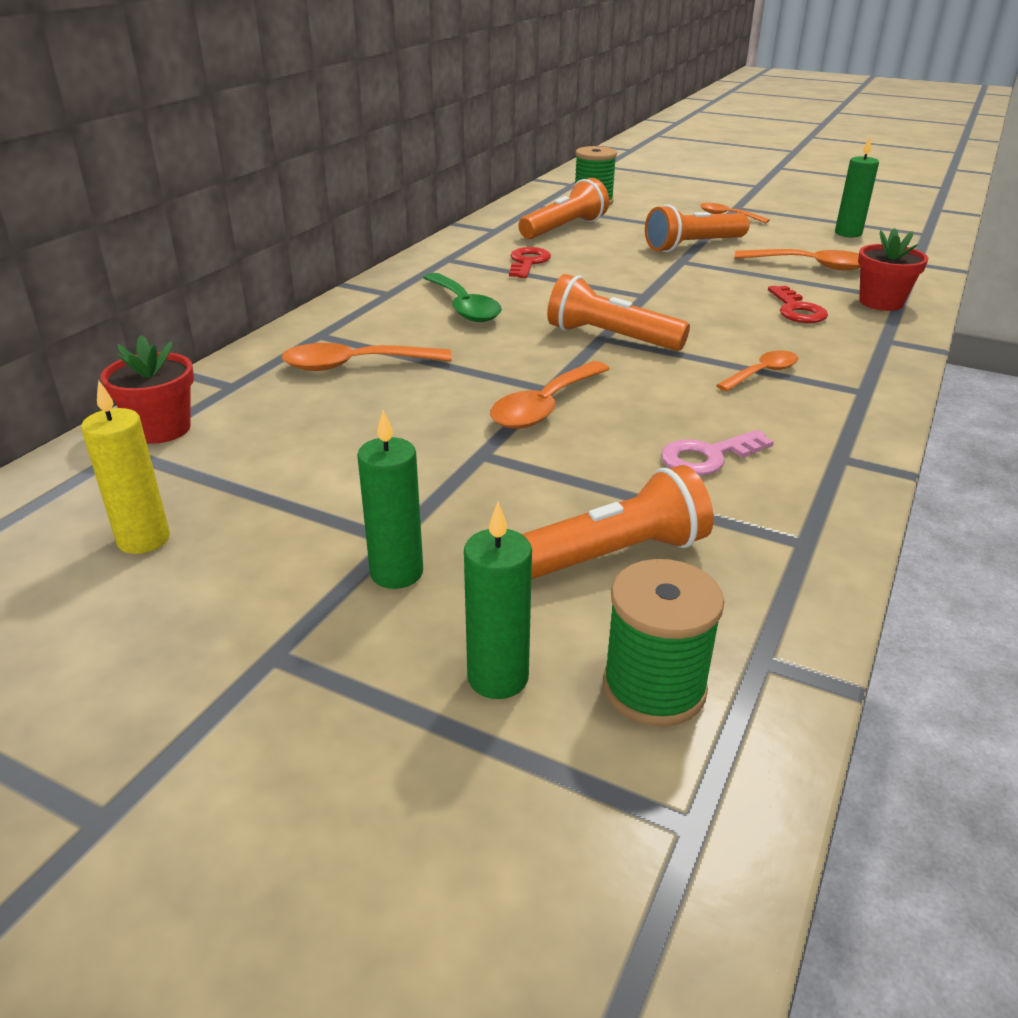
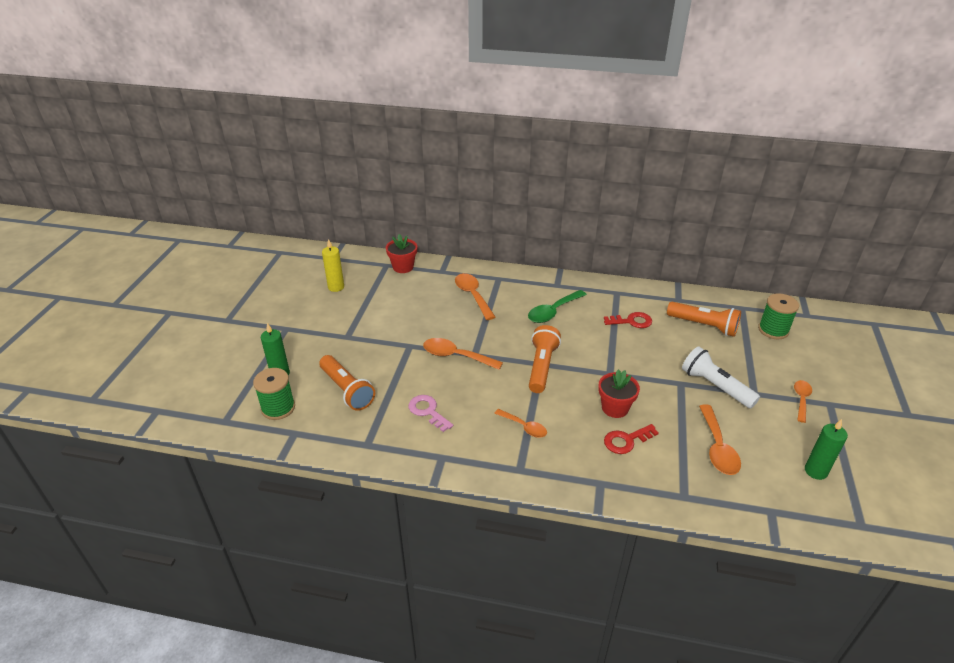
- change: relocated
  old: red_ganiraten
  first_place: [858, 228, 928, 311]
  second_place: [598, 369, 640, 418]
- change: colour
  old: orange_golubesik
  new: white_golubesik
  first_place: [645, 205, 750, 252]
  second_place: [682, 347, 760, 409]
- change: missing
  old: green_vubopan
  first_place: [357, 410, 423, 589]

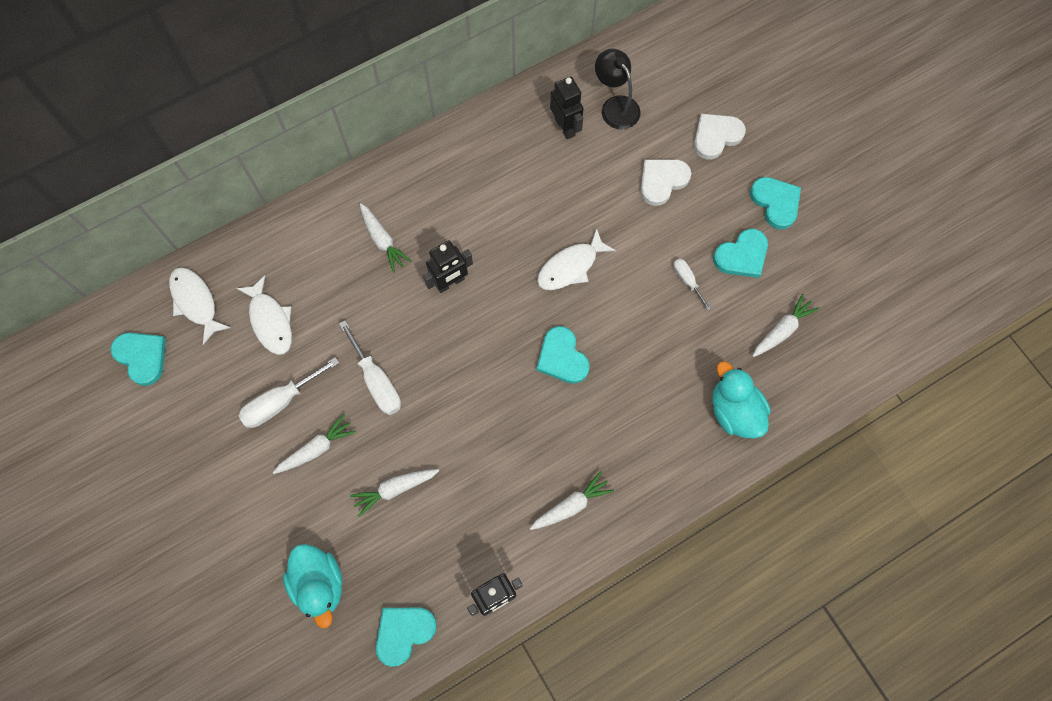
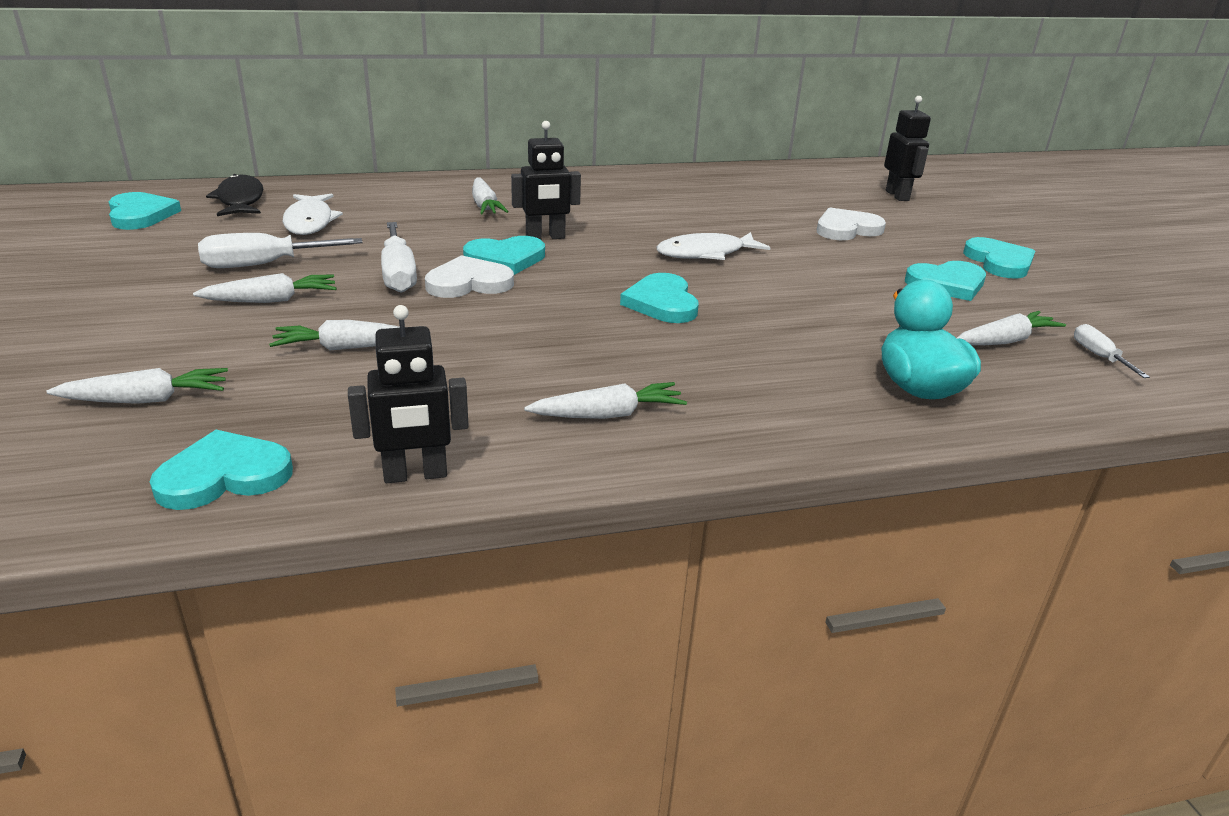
- change: exchanged
  old: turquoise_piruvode
  new: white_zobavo
  first_place: [283, 544, 343, 628]
  second_place: [46, 368, 228, 404]
- change: colour
  old: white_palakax
  new: black_palakax
  first_place: [169, 267, 231, 345]
  second_place: [206, 174, 263, 216]
- change: relocated
  old: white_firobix
  first_place: [694, 114, 746, 159]
  second_place: [425, 255, 514, 298]
- change: appeared
  new: turquoise_firobix
  second_place: [463, 236, 545, 275]
- change: relocated
  old: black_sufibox
  first_place: [550, 76, 584, 139]
  second_place: [884, 96, 931, 201]
- change: relocated
  old: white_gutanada
  first_place: [674, 259, 711, 311]
  second_place: [1074, 324, 1150, 378]
- change: missing
  old: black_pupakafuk
  first_place: [595, 49, 641, 129]

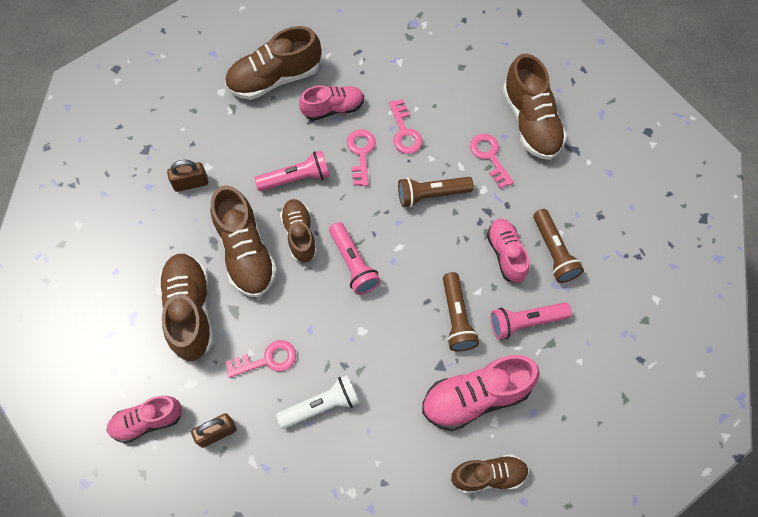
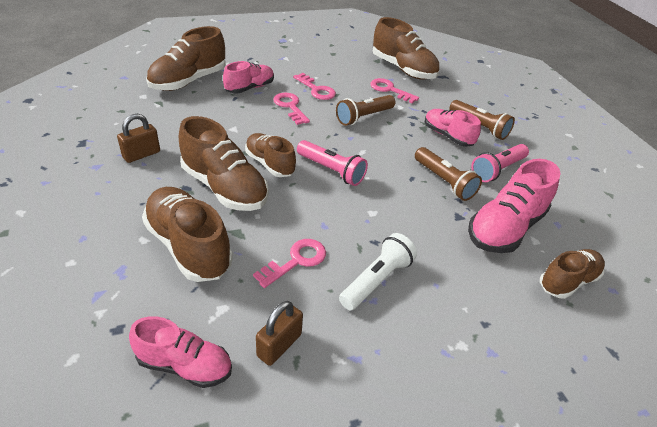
- change: spun
  old: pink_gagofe
  first_place: [106, 396, 182, 443]
  second_place: [129, 316, 232, 388]
  degrees: -120
- change: missing
  old: pink_golubesik
  first_place: [255, 150, 330, 191]

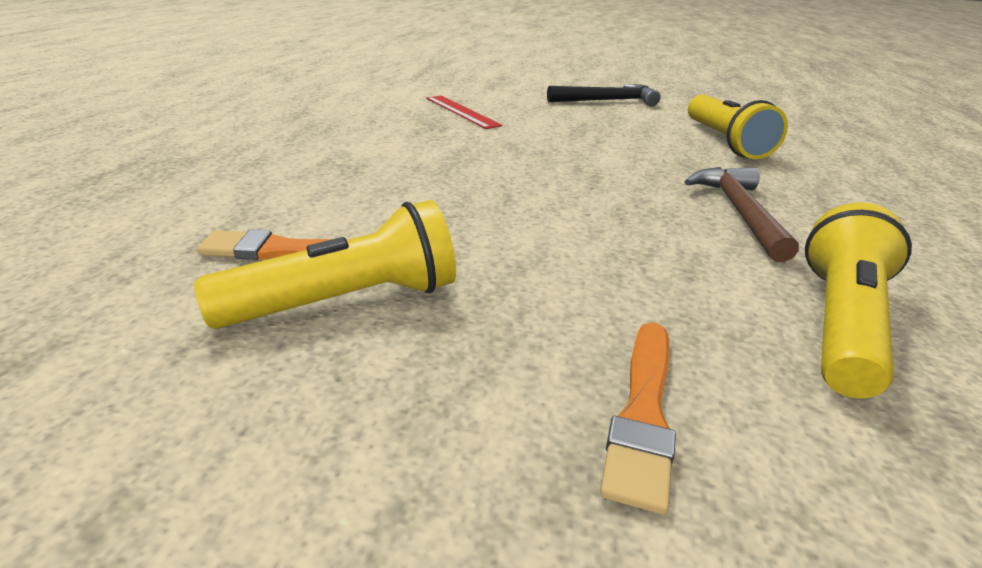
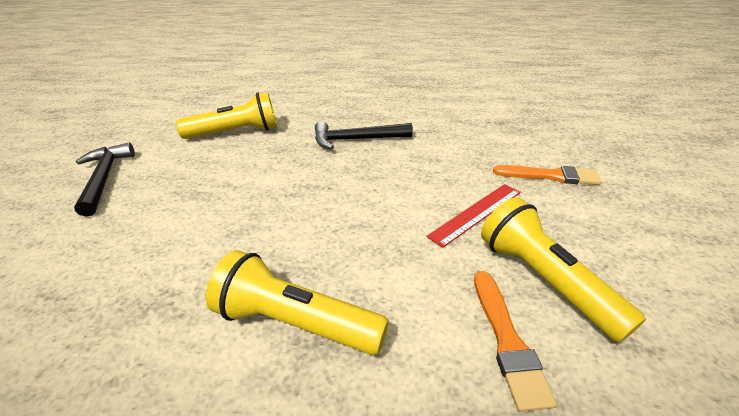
- change: relocated
  old: yellow_golubesik
  first_place: [805, 202, 912, 398]
  second_place: [206, 250, 389, 355]
- change: colour
  old: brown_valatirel
  new: black_valatirel
  first_place: [684, 167, 799, 262]
  second_place: [315, 121, 413, 149]
- change: relocated
  old: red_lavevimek
  first_place: [426, 96, 502, 129]
  second_place: [426, 184, 521, 248]

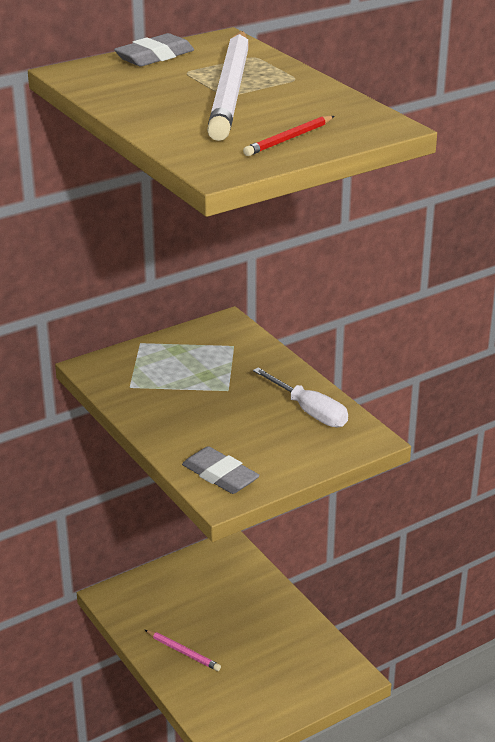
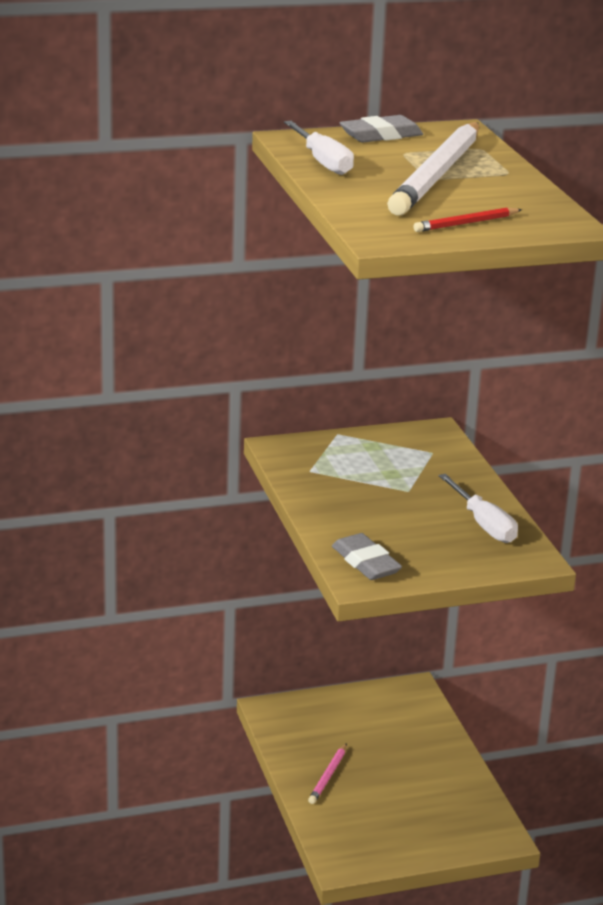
- change: appeared
  new: white_gutanada
  second_place: [284, 121, 354, 175]
- change: spun
  old: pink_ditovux
  first_place: [145, 630, 221, 671]
  second_place: [308, 743, 347, 804]
  degrees: 60

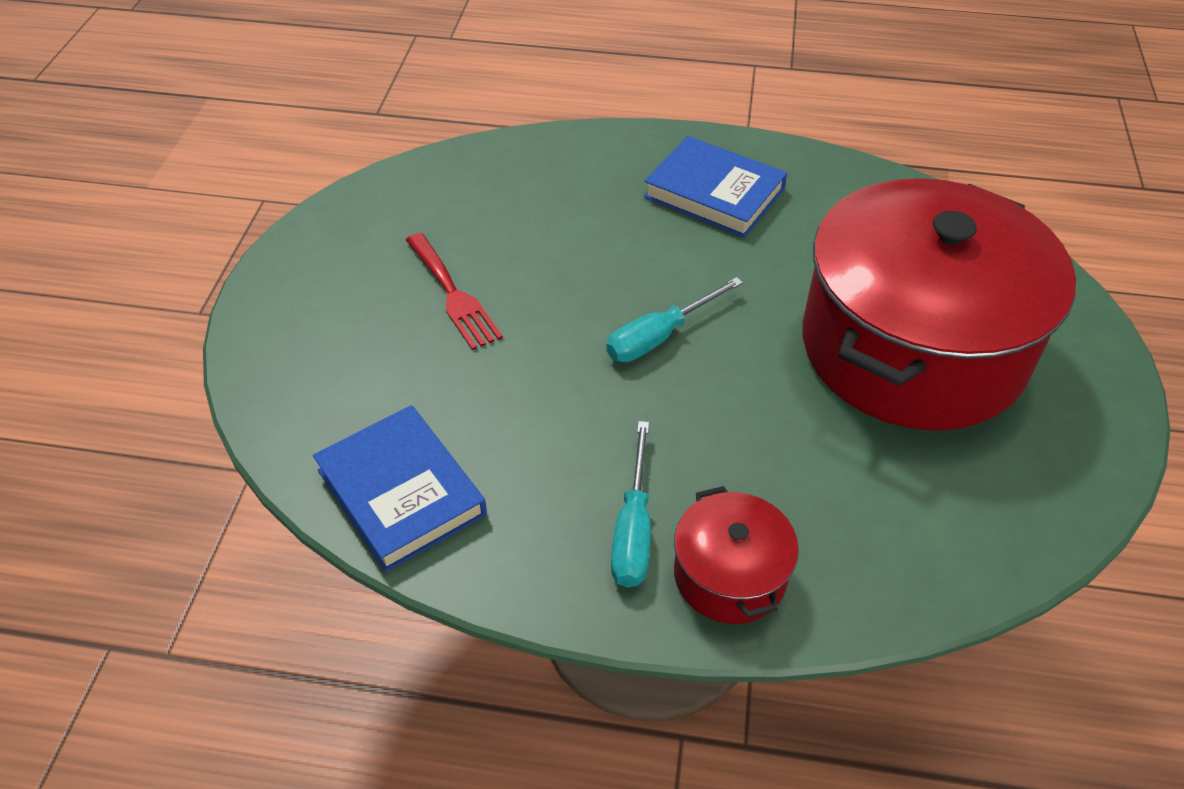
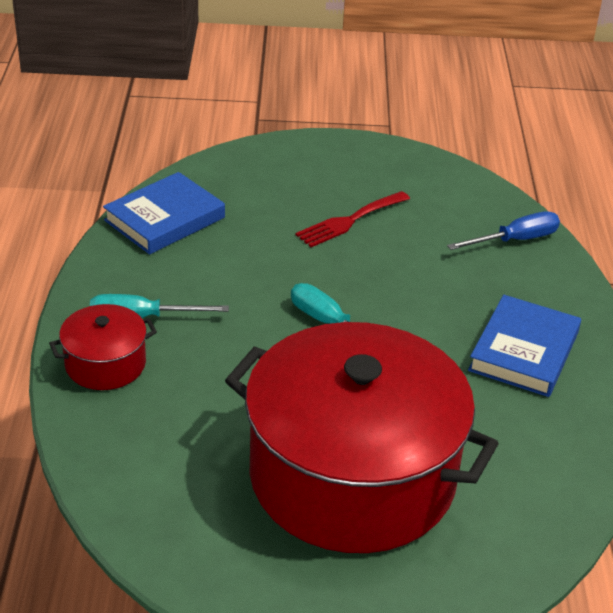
- change: appeared
  new: blue_gutanada
  second_place: [447, 211, 560, 250]

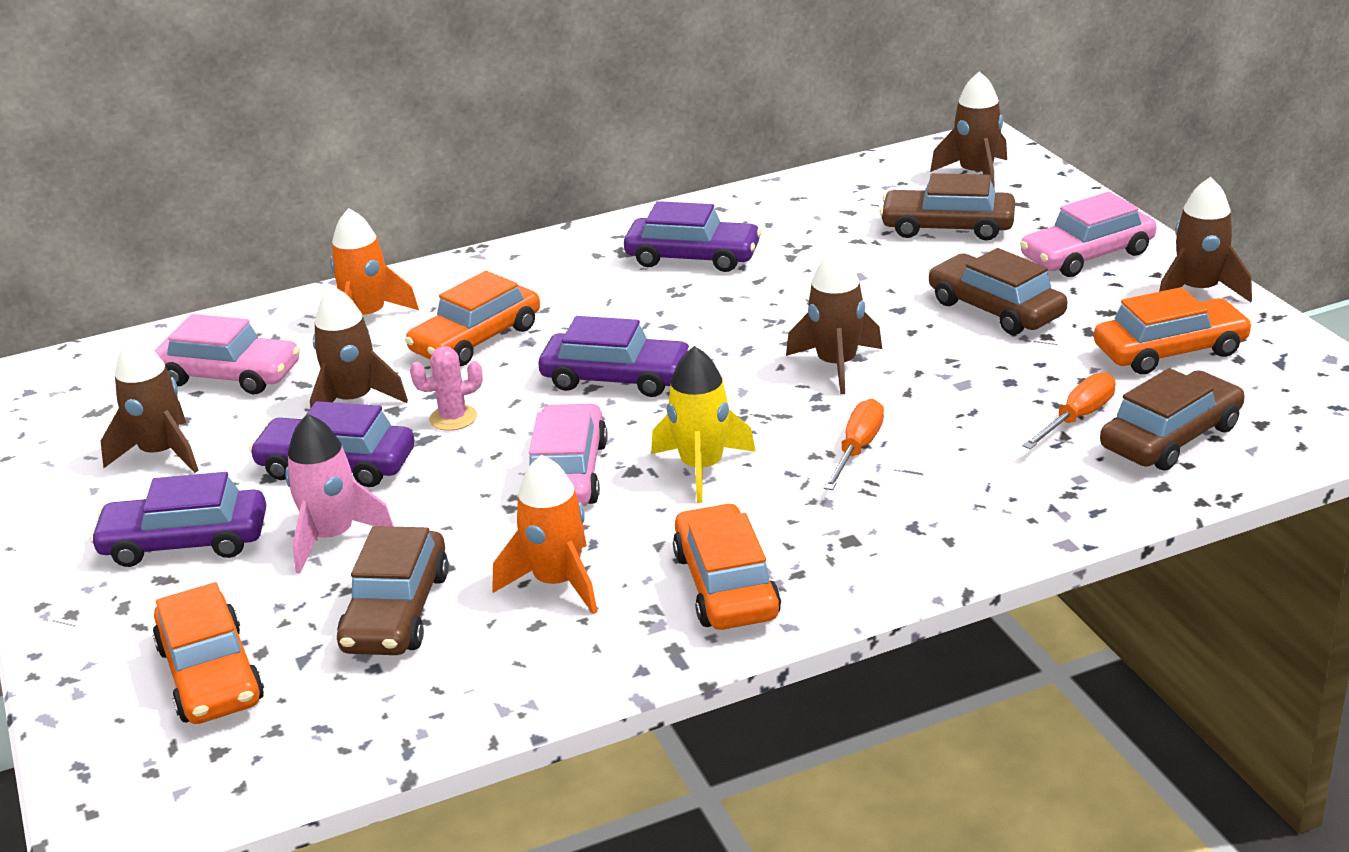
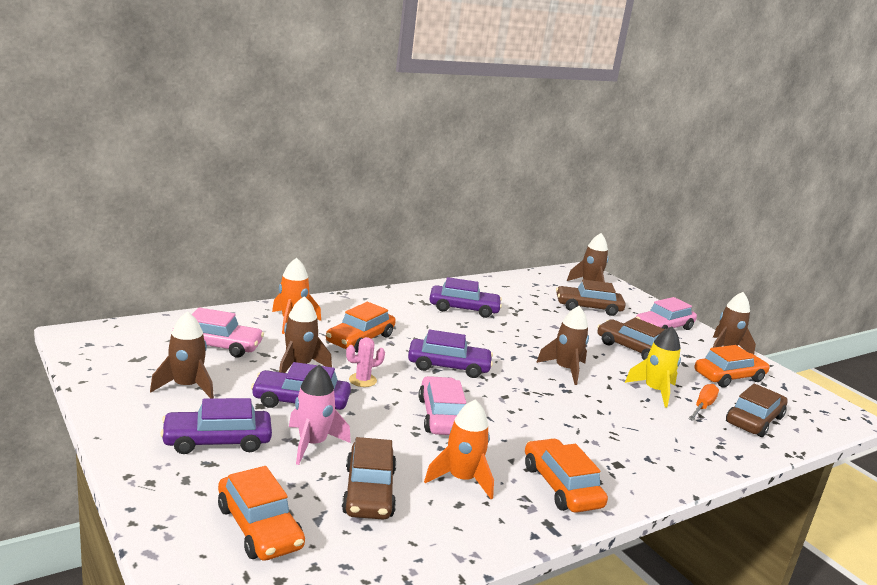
- change: relocated
  old: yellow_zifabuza
  first_place: [651, 346, 756, 503]
  second_place: [625, 326, 681, 408]
- change: missing
  old: orange_gutanada
  first_place: [823, 399, 884, 490]

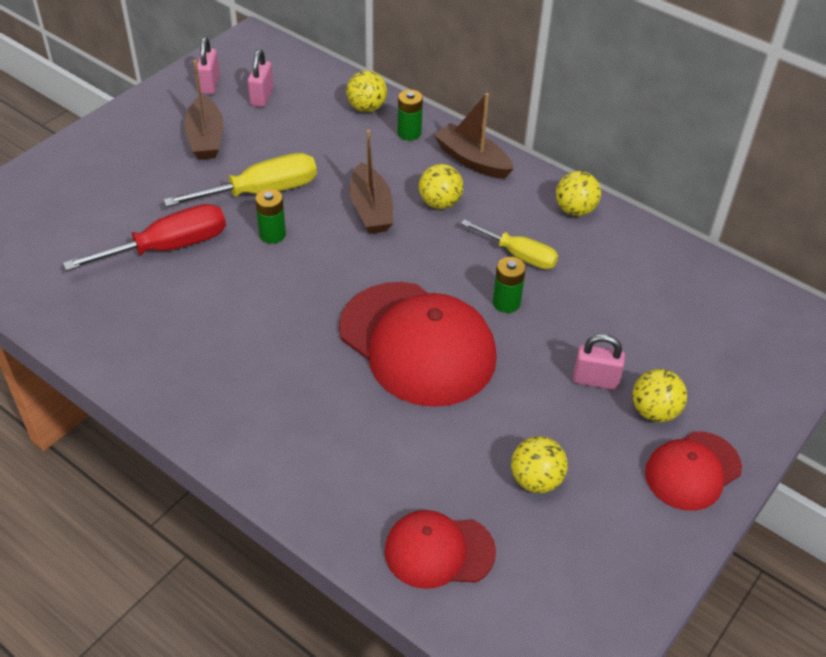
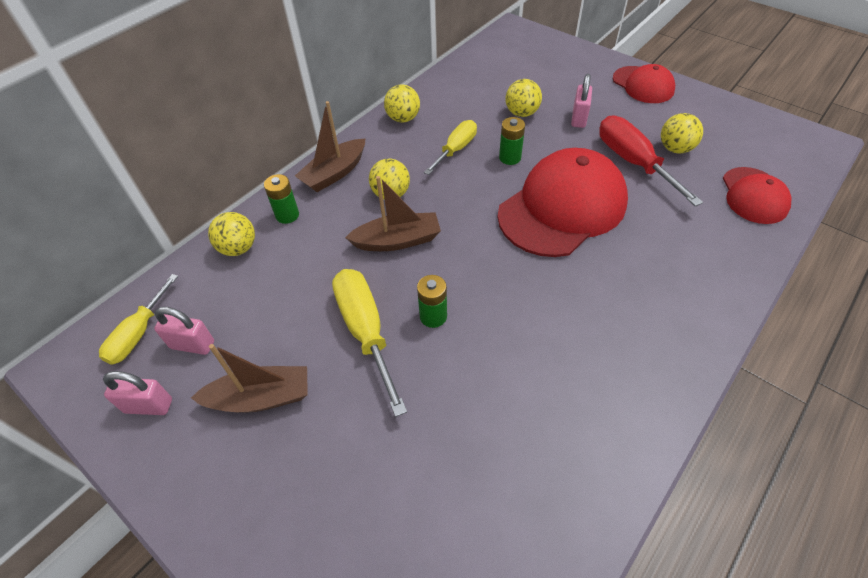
- change: appeared
  new: yellow_gutanada
  second_place: [99, 274, 178, 365]
- change: relocated
  old: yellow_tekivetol
  first_place: [632, 369, 687, 422]
  second_place: [505, 79, 542, 117]
- change: relocated
  old: red_gutanada
  first_place: [63, 204, 226, 271]
  second_place: [599, 115, 703, 207]

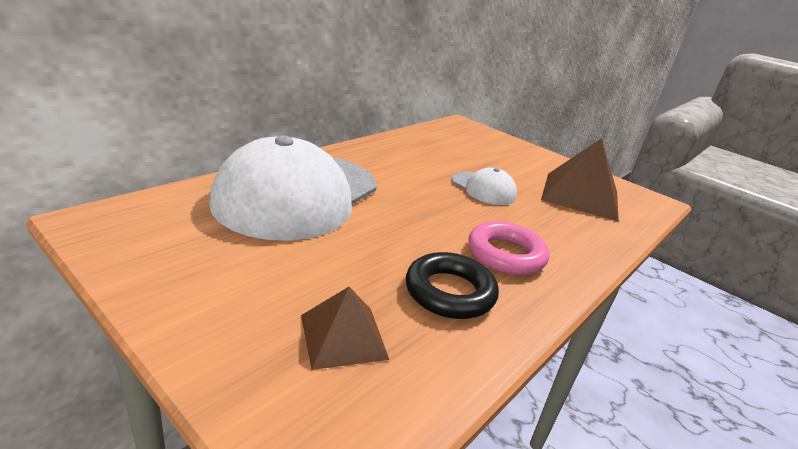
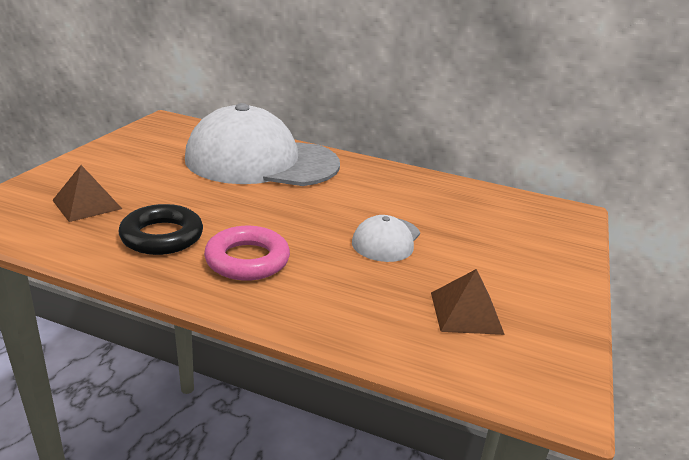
- change: size
  old: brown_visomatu
  first_place: [541, 138, 619, 221]
  second_place: [431, 269, 505, 335]
  factor: 0.59

